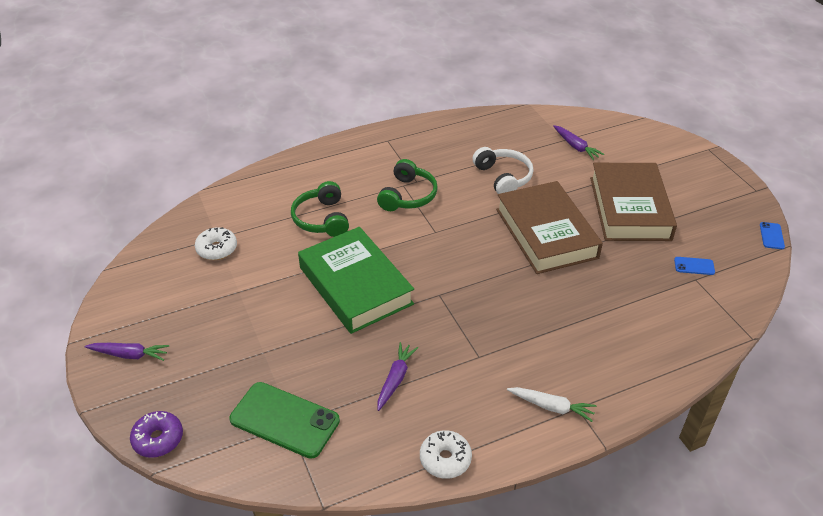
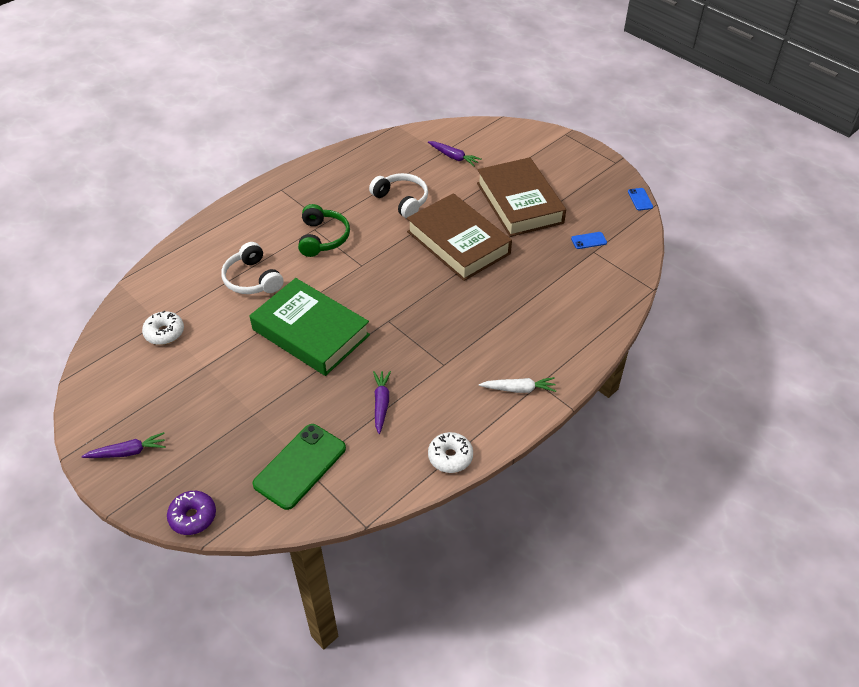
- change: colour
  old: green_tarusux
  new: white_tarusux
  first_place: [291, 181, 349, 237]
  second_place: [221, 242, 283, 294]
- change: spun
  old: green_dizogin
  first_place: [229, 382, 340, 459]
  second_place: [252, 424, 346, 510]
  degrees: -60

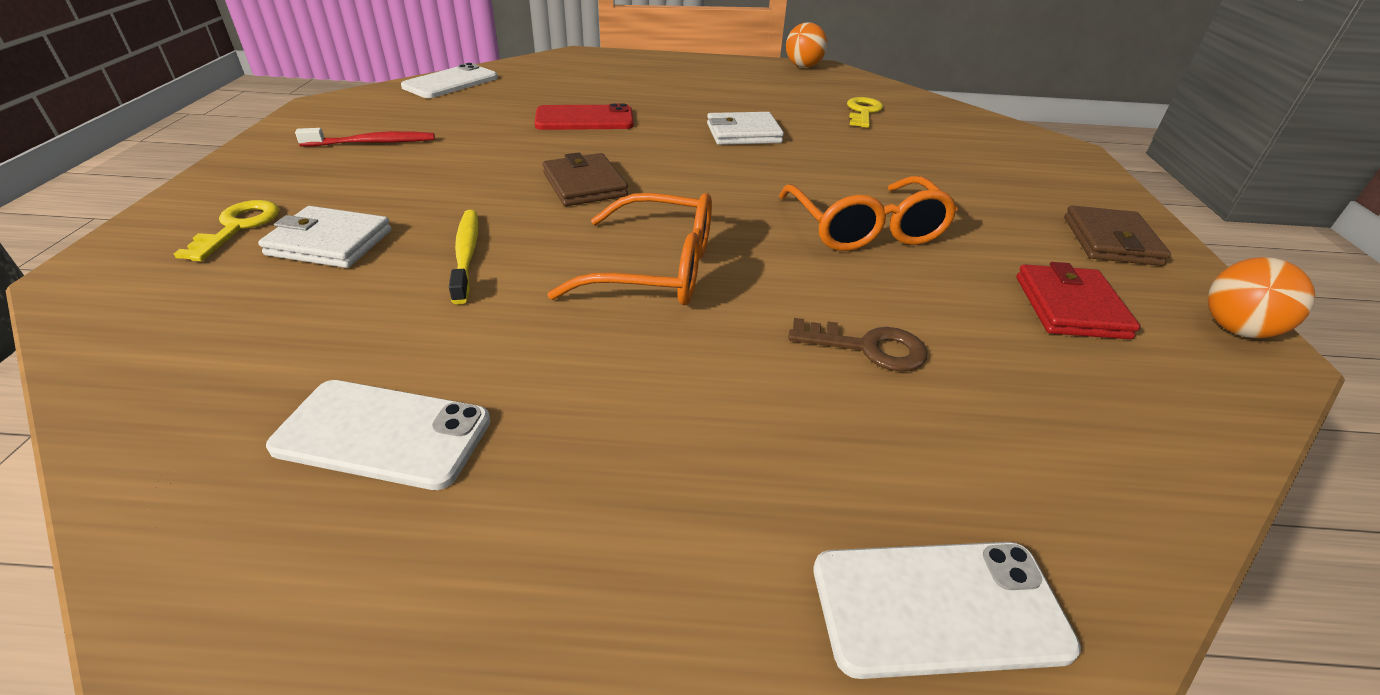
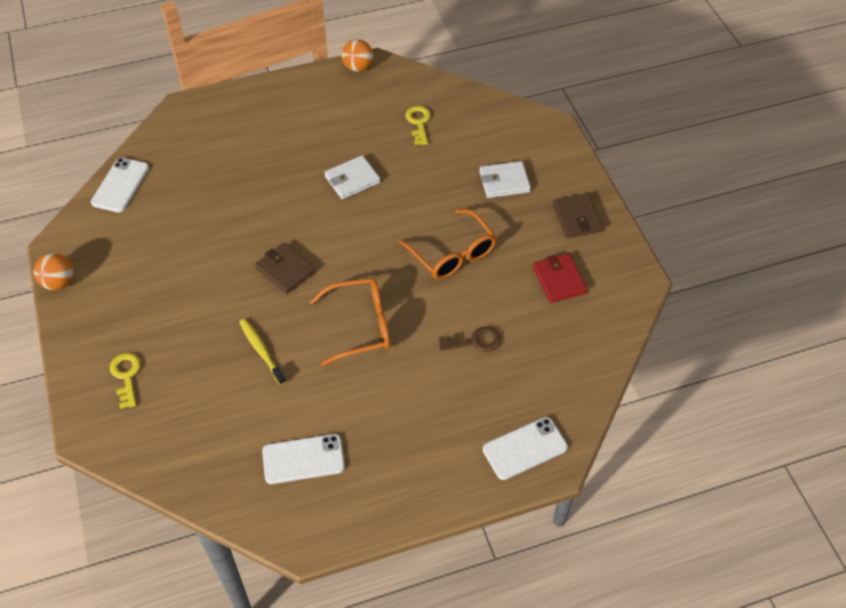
- change: relocated
  old: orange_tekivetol
  first_place: [1208, 257, 1315, 338]
  second_place: [34, 253, 73, 290]
- change: relocated
  old: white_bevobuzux
  first_place: [258, 206, 391, 268]
  second_place: [479, 161, 531, 198]
- change: missing
  old: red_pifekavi
  first_place: [295, 128, 435, 146]
- change: missing
  old: red_dizogin
  first_place: [534, 103, 634, 130]

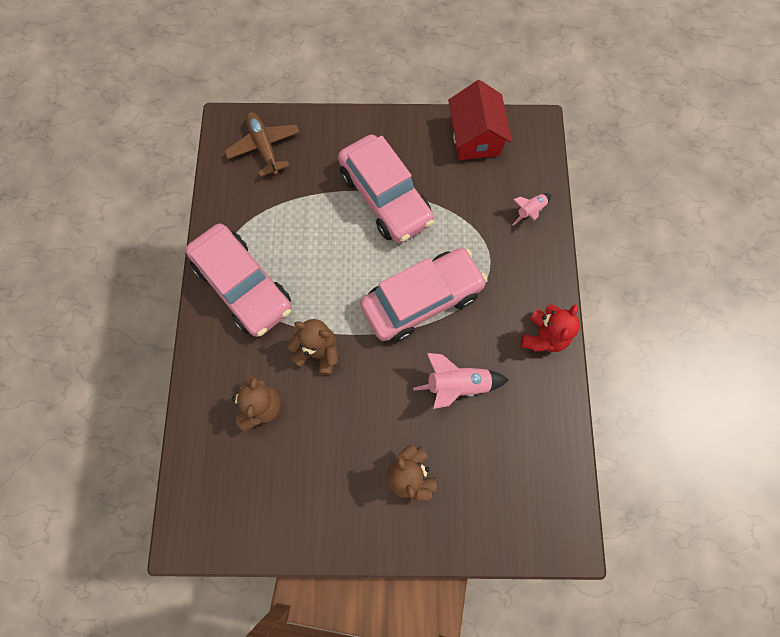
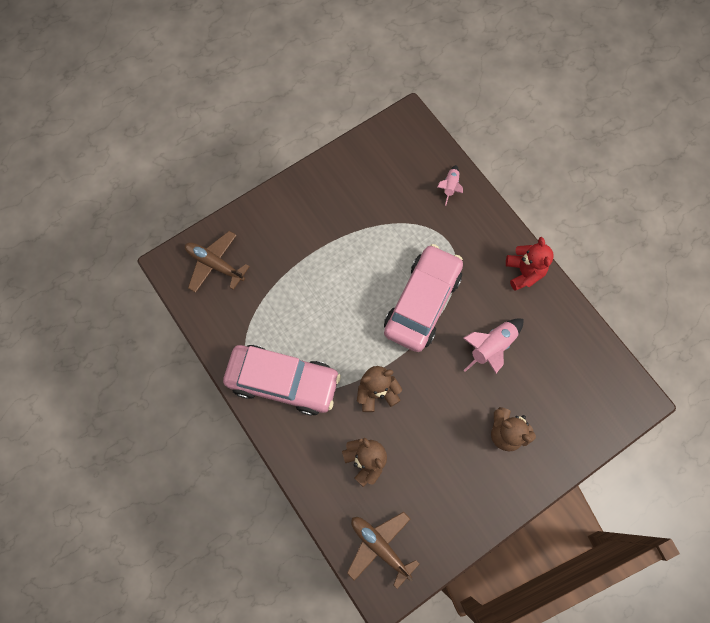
- change: appeared
  new: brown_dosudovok
  second_place: [347, 512, 420, 589]
- change: missing
  old: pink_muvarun
  first_place: [338, 134, 434, 243]
- change: missing
  old: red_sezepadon
  first_place: [448, 80, 512, 160]

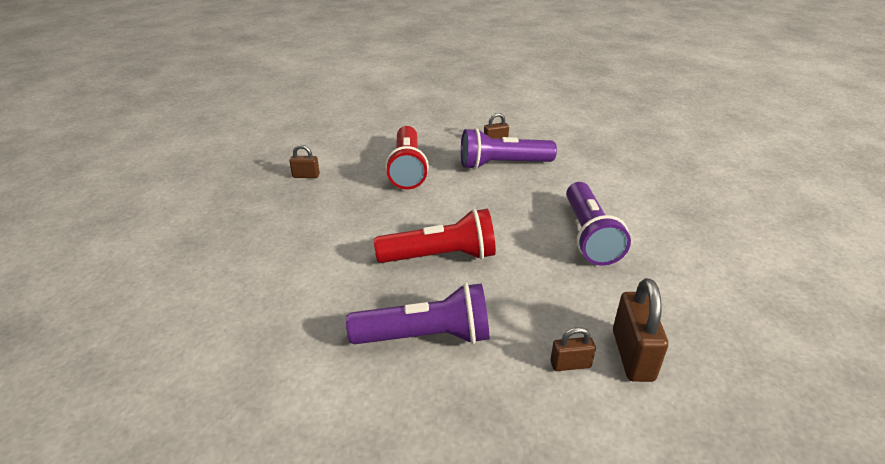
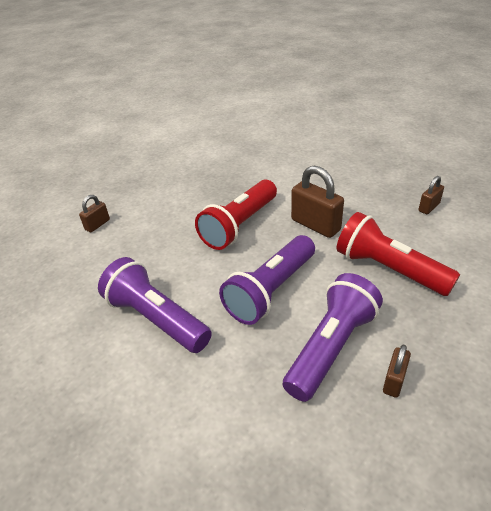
- change: relocated
  old: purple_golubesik
  first_place: [346, 283, 489, 344]
  second_place: [219, 235, 315, 325]
- change: relocated
  old: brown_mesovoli
  first_place: [613, 278, 668, 382]
  second_place: [291, 166, 344, 238]

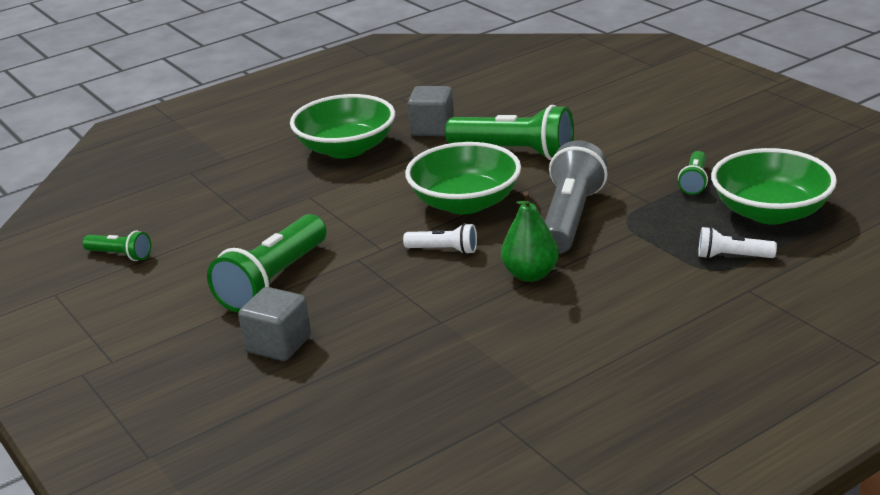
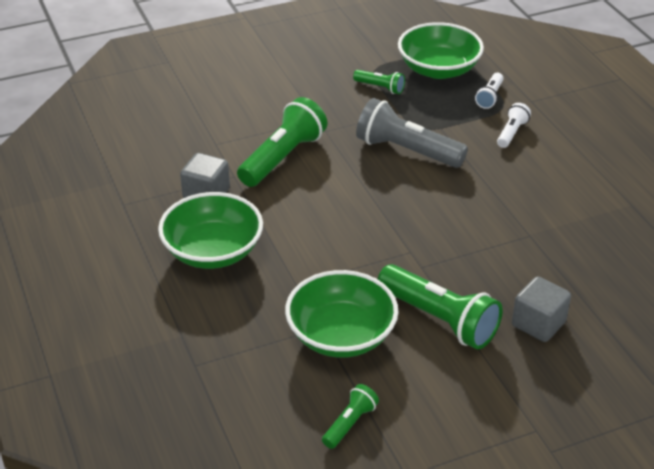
- change: relocated
  old: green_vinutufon
  first_place: [405, 142, 521, 214]
  second_place: [285, 270, 398, 358]
- change: relocated
  old: white_golubesik
  first_place: [403, 223, 477, 254]
  second_place: [497, 103, 531, 148]
- change: missing
  old: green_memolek
  first_place: [501, 191, 559, 282]

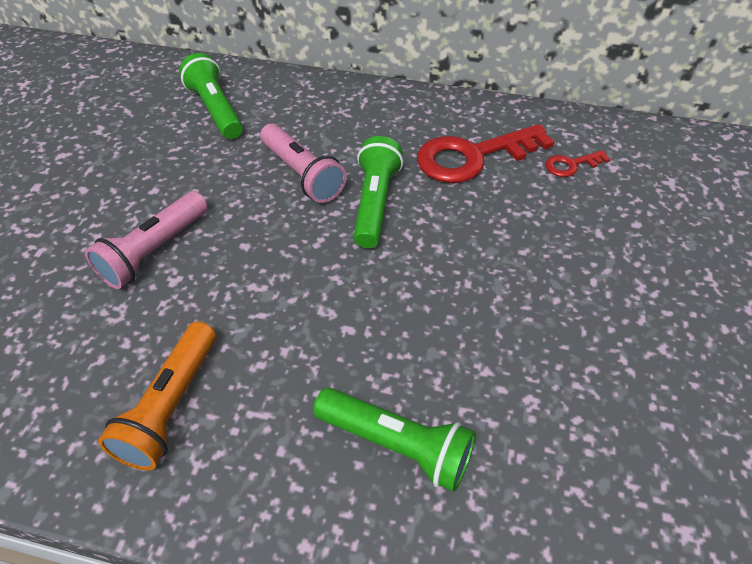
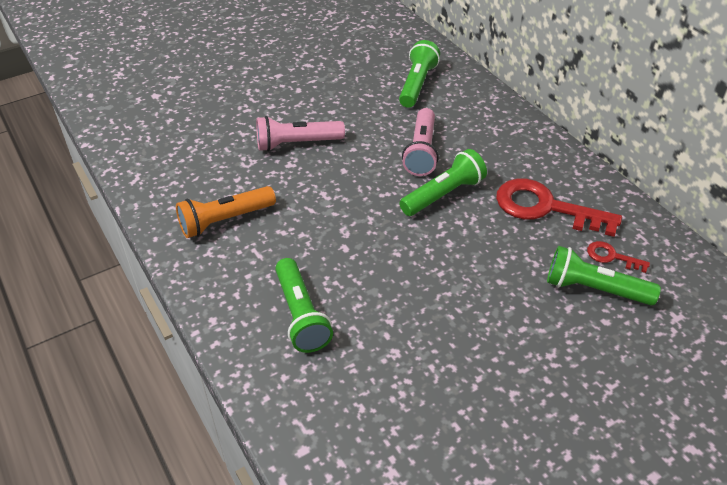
- change: appeared
  new: green_golubesik
  second_place: [547, 246, 661, 305]

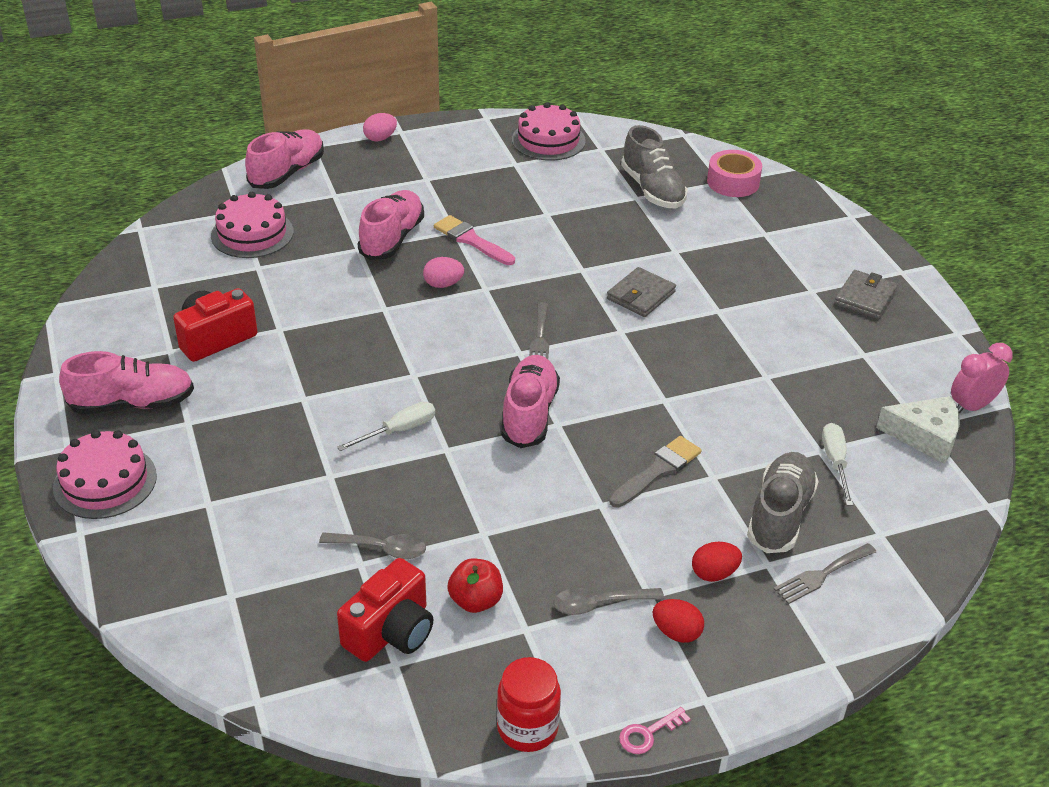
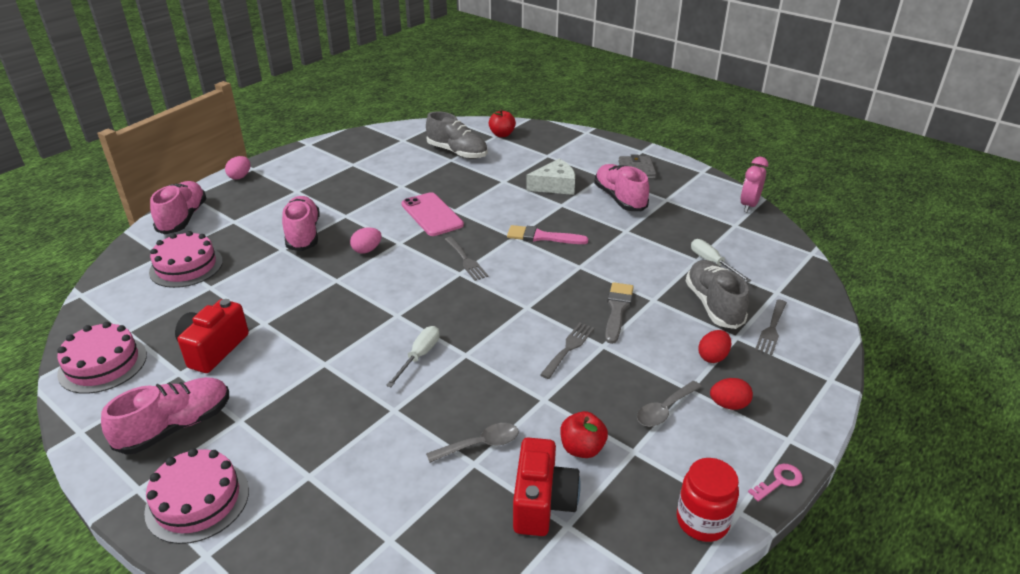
- change: relocated
  old: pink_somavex
  first_place: [512, 102, 586, 161]
  second_place: [57, 322, 147, 394]
- change: appeared
  new: pink_dizogin
  second_place: [401, 192, 464, 236]
- change: exchanged
  old: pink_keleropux
  new: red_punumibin
  first_place: [707, 150, 762, 197]
  second_place: [489, 109, 516, 137]
- change: relocated
  old: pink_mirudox
  first_place: [434, 215, 515, 265]
  second_place: [507, 225, 588, 244]
- change: relocated
  old: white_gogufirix
  first_place: [876, 396, 960, 464]
  second_place: [526, 159, 575, 195]
- change: appeared
  new: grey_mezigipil
  second_place: [540, 323, 595, 379]
- change: relocated
  old: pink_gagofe
  first_place: [501, 355, 560, 448]
  second_place: [594, 164, 649, 211]
- change: spun
  old: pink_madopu
  first_place: [619, 707, 691, 754]
  second_place: [748, 464, 803, 502]
  degrees: -150
- change: missing
  old: grey_bevobuzux
  first_place: [607, 267, 676, 317]

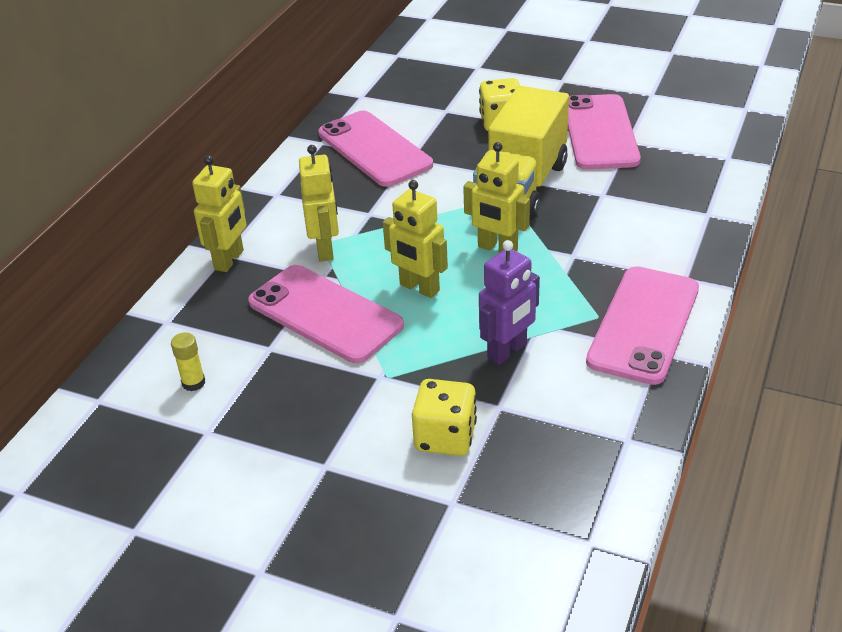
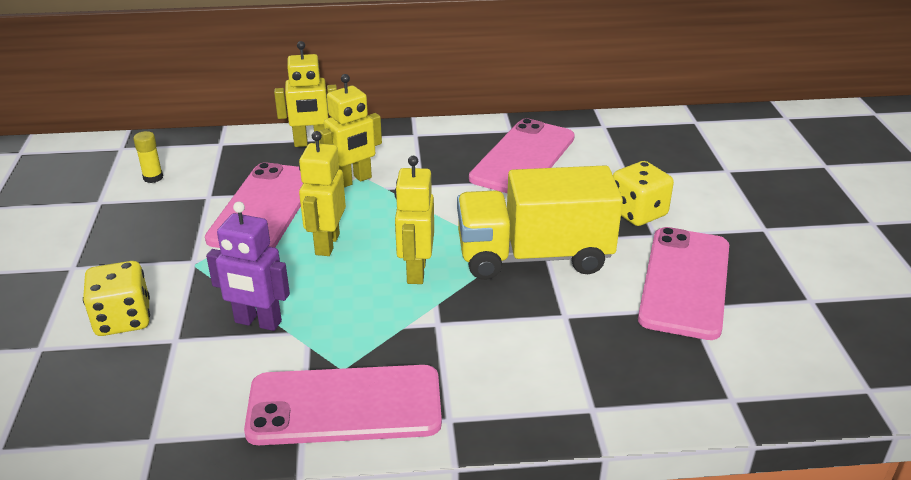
- change: spun
  old: pink_dizogin
  first_place: [568, 94, 641, 169]
  second_place: [638, 227, 729, 340]
  degrees: -45

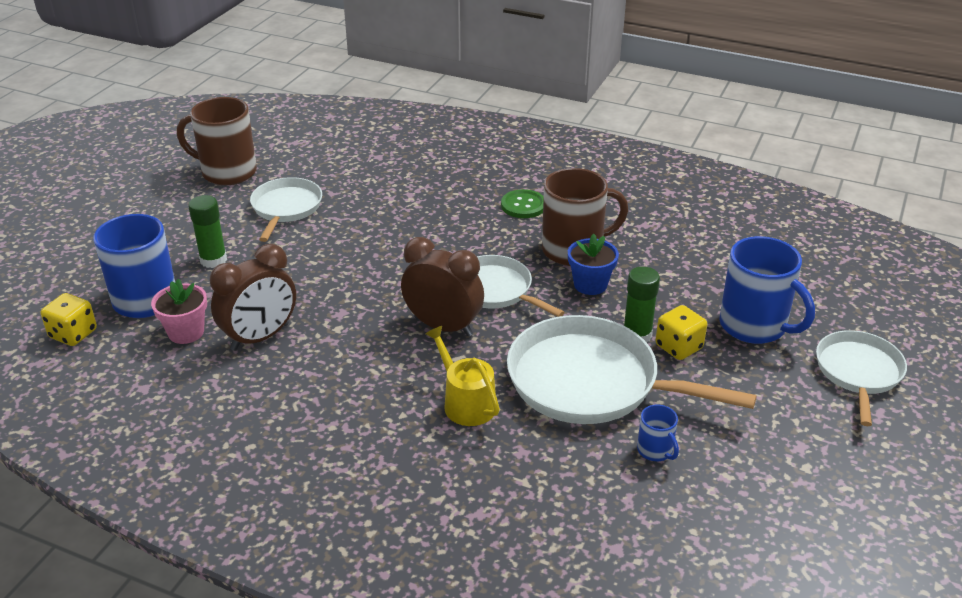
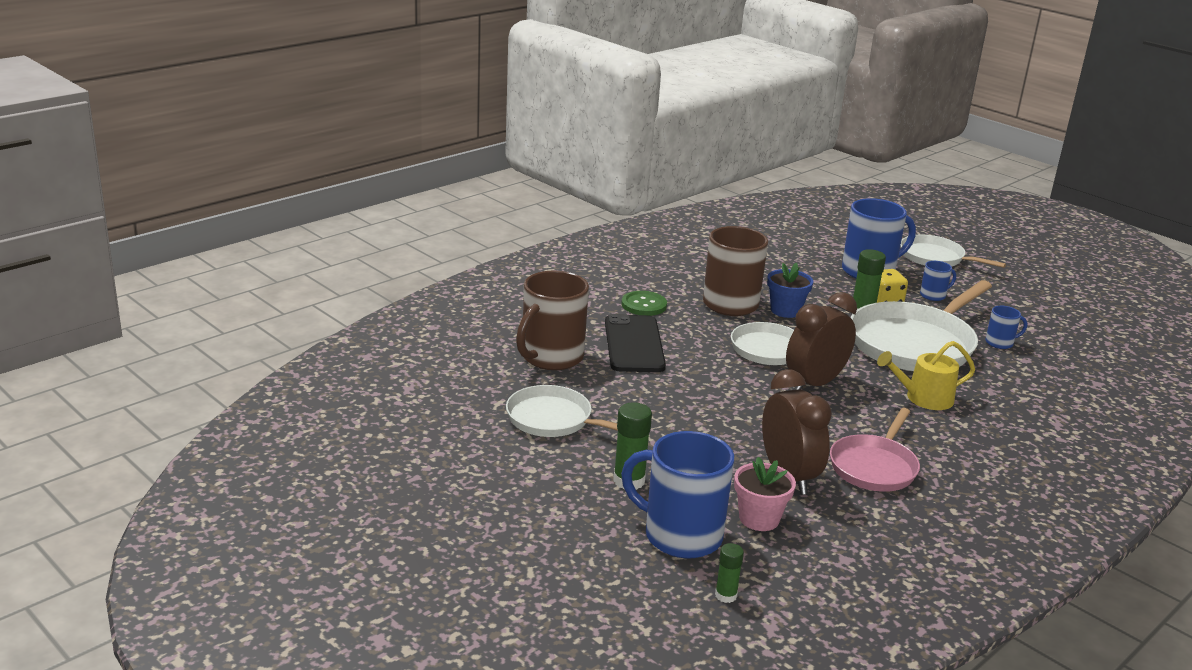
- change: relocated
  old: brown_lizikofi
  first_place: [177, 97, 257, 185]
  second_place: [516, 271, 589, 370]
- change: appeared
  new: black_dizogin
  second_place: [605, 314, 666, 372]
- change: exchanged
  old: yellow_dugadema
  new: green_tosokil
  first_place: [41, 293, 97, 346]
  second_place: [715, 543, 744, 603]
- change: appeared
  new: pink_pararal
  second_place: [830, 408, 920, 492]
- change: appeared
  new: blue_lizikofi
  second_place: [920, 261, 956, 301]

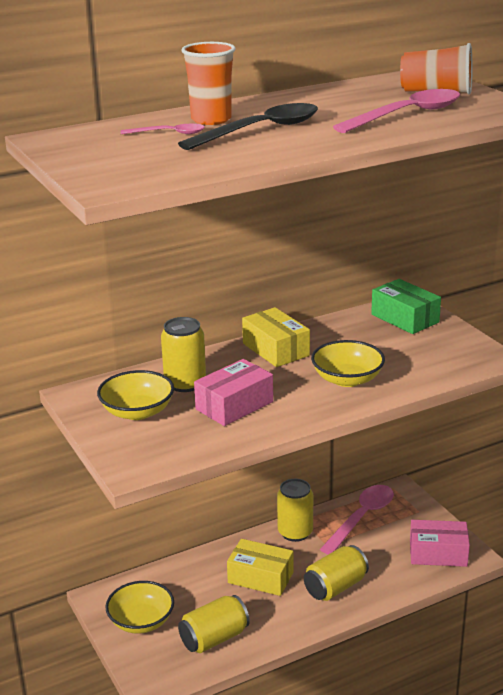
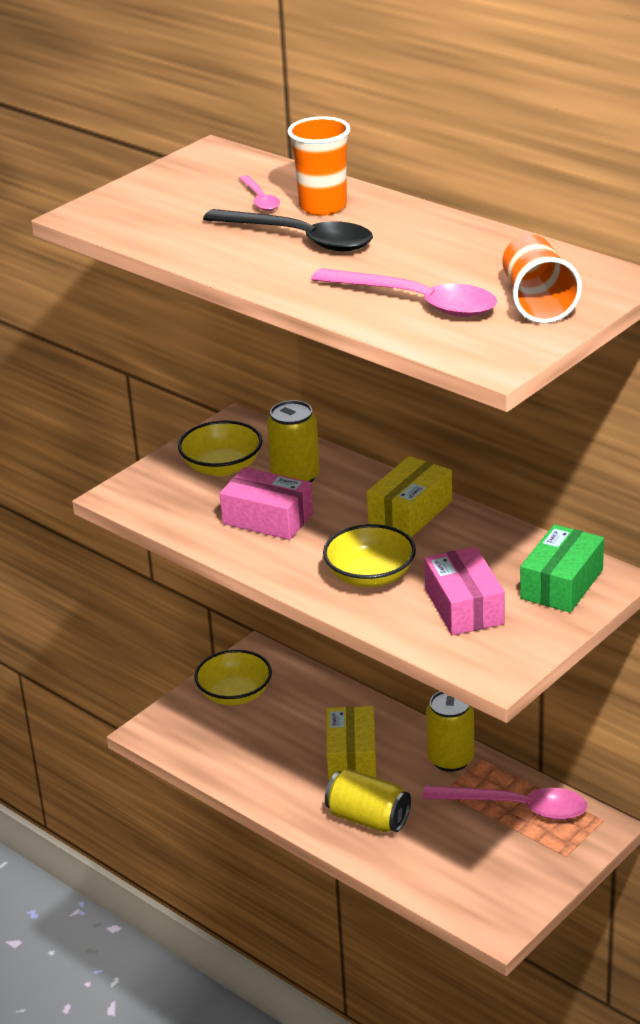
- change: relocated
  old: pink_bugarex
  first_place: [410, 520, 470, 567]
  second_place: [424, 547, 505, 636]
- change: missing
  old: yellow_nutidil
  first_place: [178, 595, 250, 653]

